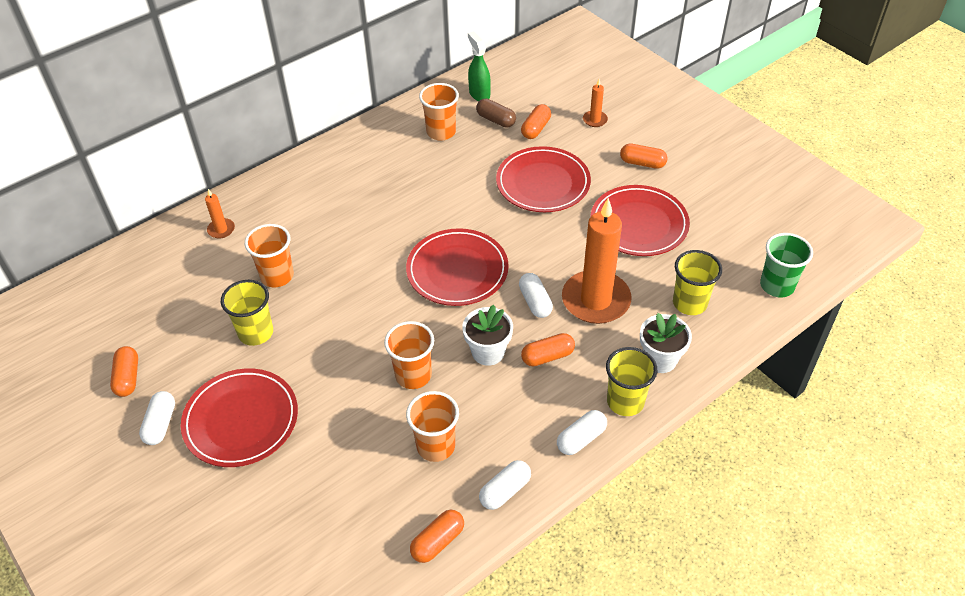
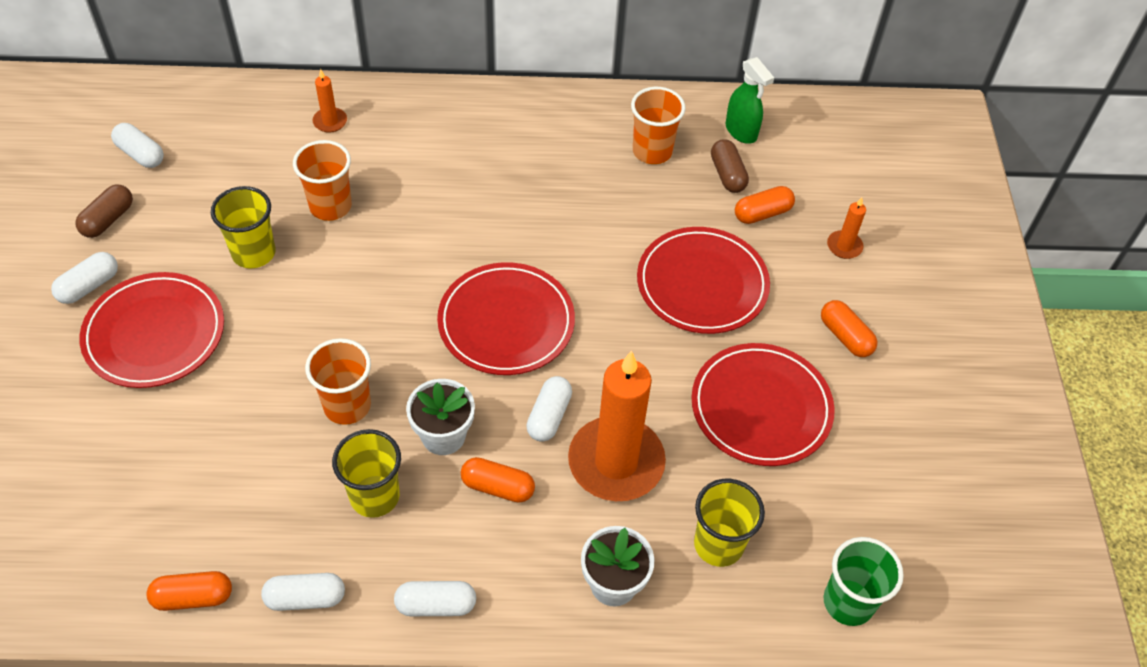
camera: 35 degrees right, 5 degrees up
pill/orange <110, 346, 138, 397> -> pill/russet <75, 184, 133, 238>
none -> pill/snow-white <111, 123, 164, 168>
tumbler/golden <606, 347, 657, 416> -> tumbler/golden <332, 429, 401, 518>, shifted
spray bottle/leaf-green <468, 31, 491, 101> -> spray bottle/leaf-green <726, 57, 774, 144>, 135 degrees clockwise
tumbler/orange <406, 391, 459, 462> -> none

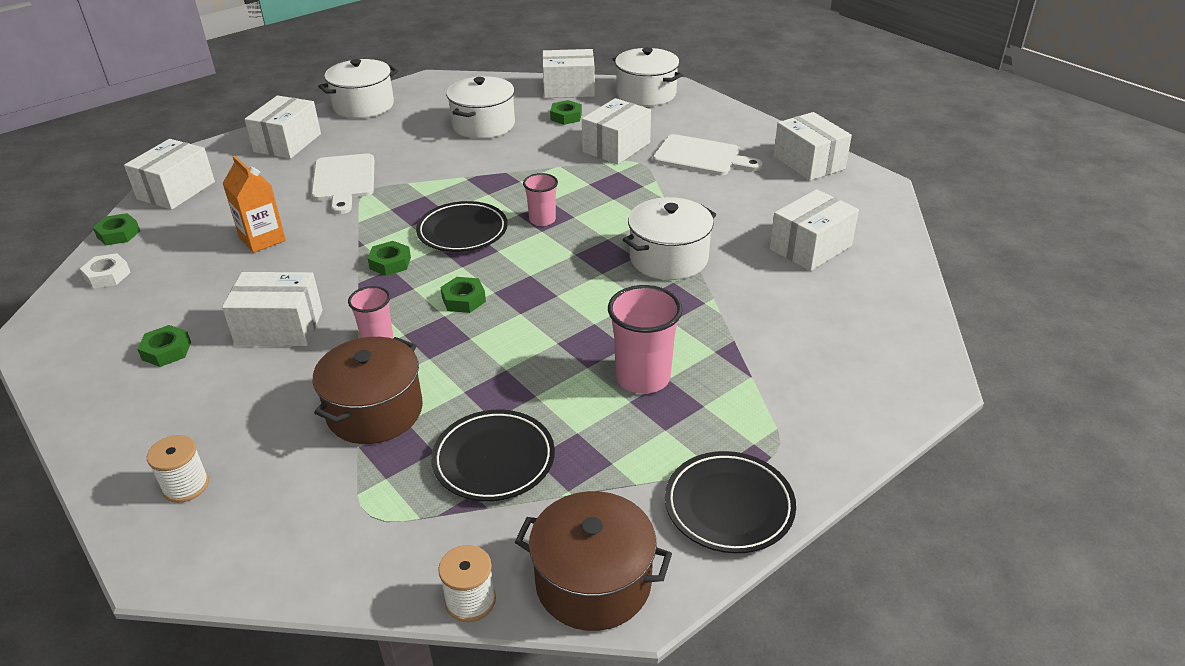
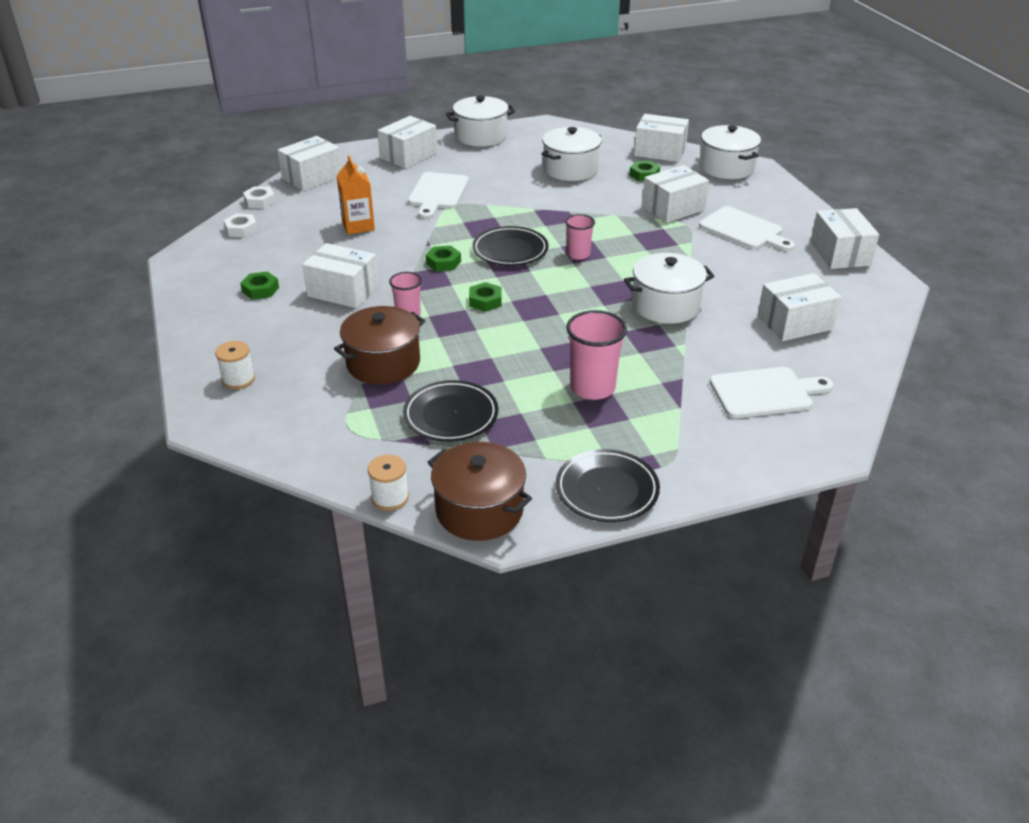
camera: 20 degrees right, 0 degrees up
nut/leaf-green <93, 213, 140, 245> -> nut/snow-white <243, 186, 276, 209>
none -> bread board/snow-white <710, 367, 834, 418>

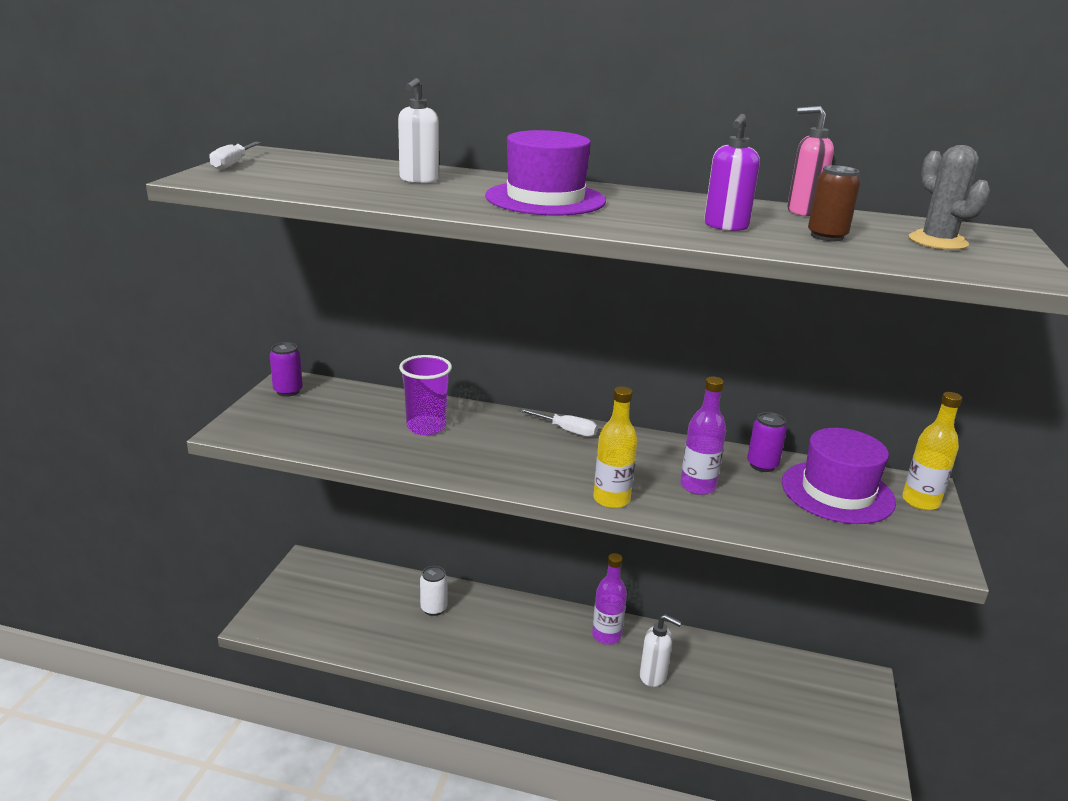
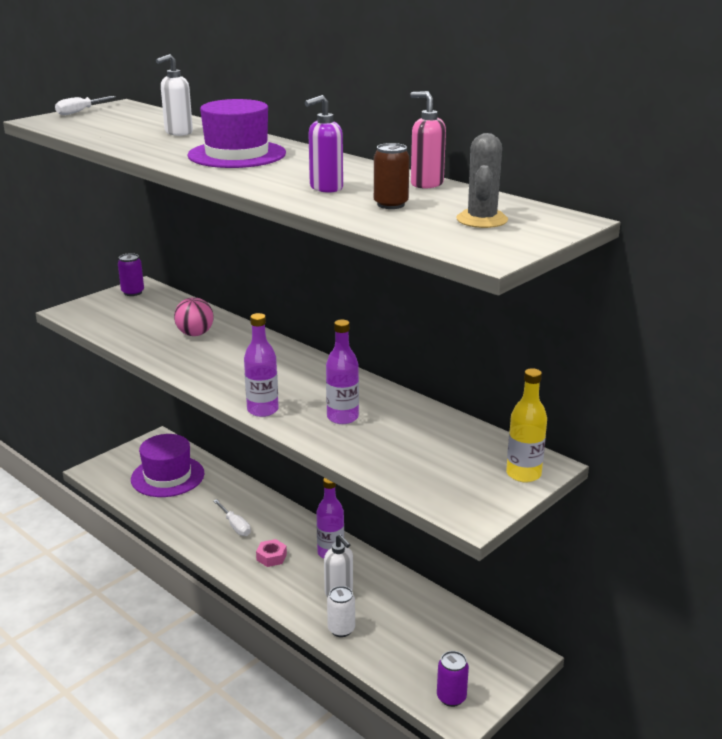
camera: 30 degrees right, 0 degrees up
hat/violet <782, 428, 896, 524> -> hat/violet <131, 434, 204, 497>, shifted
tumbler/violet <399, 355, 452, 435> -> ball/rose-pink <174, 297, 214, 336>
hand screwdriver/snow-white <518, 408, 598, 437> -> hand screwdriver/snow-white <214, 499, 251, 536>, shifted
bottle/golden <593, 386, 638, 508> -> bottle/violet <244, 313, 279, 417>
none -> nut/rose-pink <256, 539, 287, 567>
tin/snow-white <420, 566, 447, 616> -> tin/snow-white <327, 586, 355, 637>, shifted
tin/violet <747, 412, 787, 472> -> tin/violet <437, 651, 469, 707>, shifted

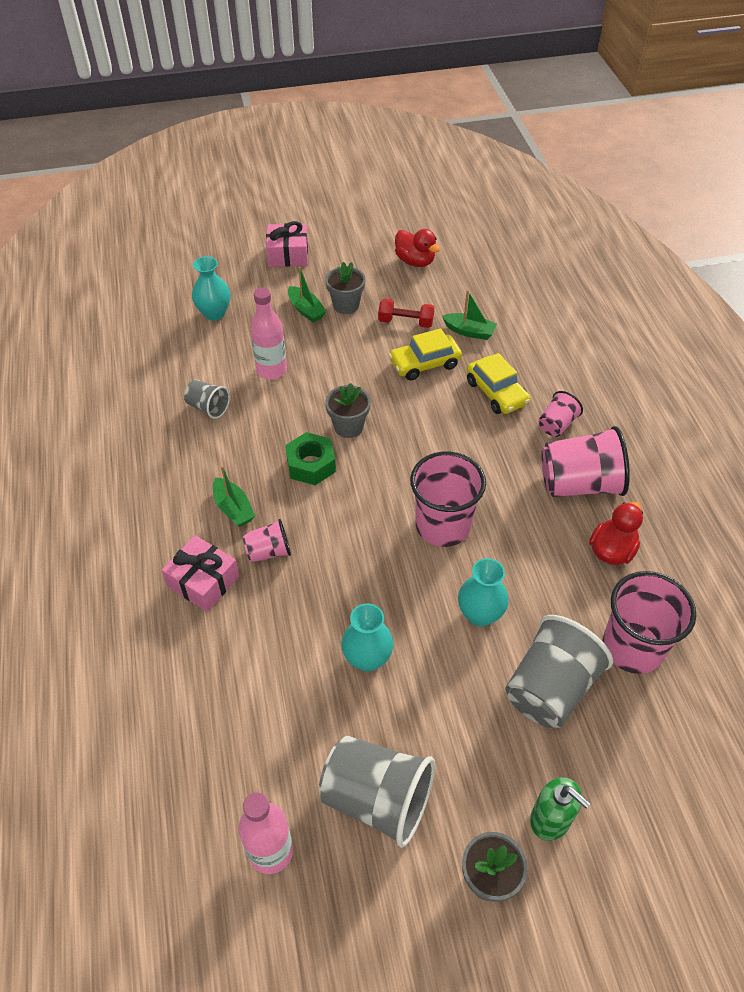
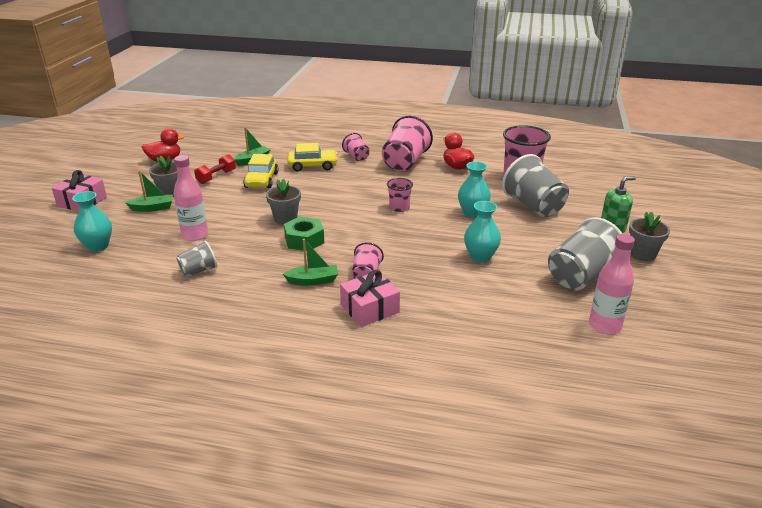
camera: 65 degrees left, 20 degrees down
tumbler/rose-pink <410, 451, 486, 547> -> tumbler/rose-pink <387, 178, 413, 212>, x0.52

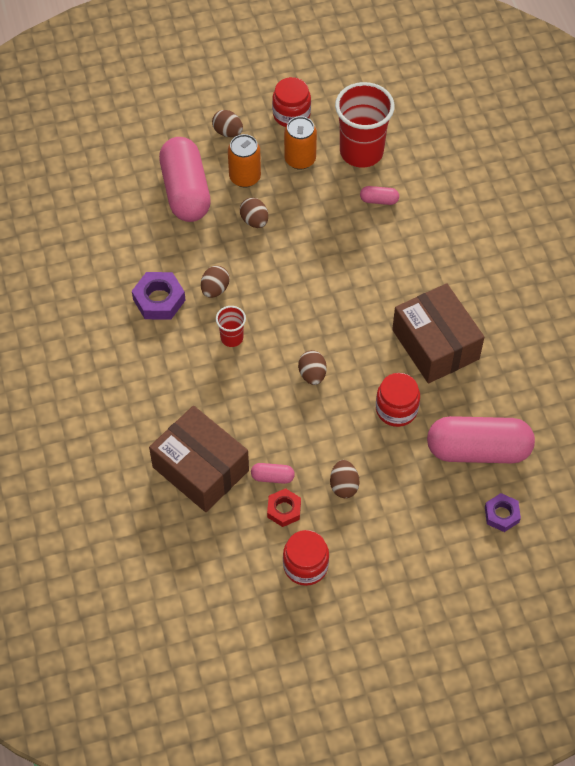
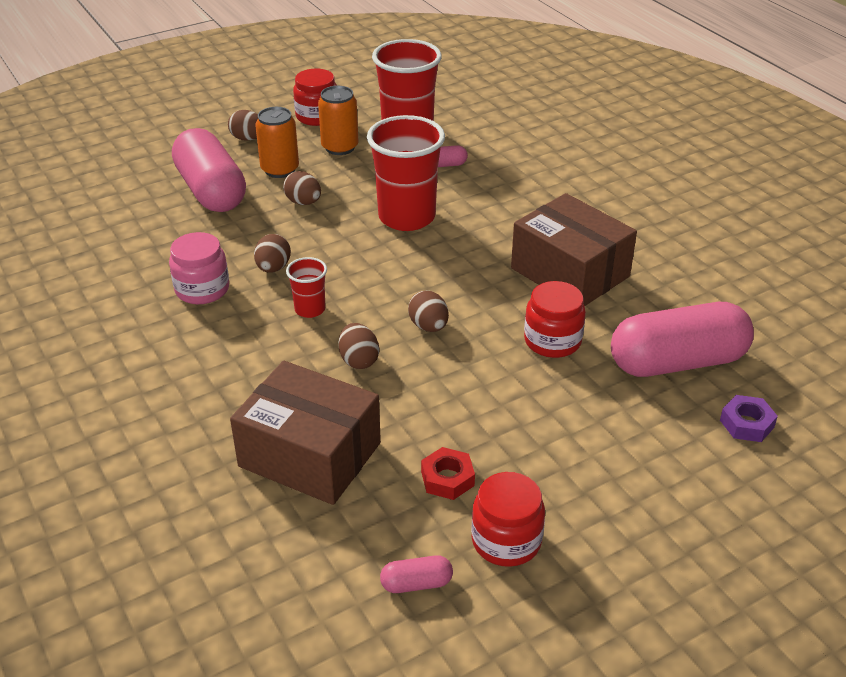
camera: 15 degrees left, 20 degrees down
nut/violet <132, 272, 186, 320> -> preserve jar/rose-pink <169, 232, 229, 304>
egg shape/russet <330, 460, 360, 498> -> egg shape/russet <338, 323, 379, 369>, shifted
none -> tumbler/scarlet <367, 115, 445, 231>
pill/rose-pink <251, 463, 295, 484> -> pill/rose-pink <380, 555, 453, 593>, shifted

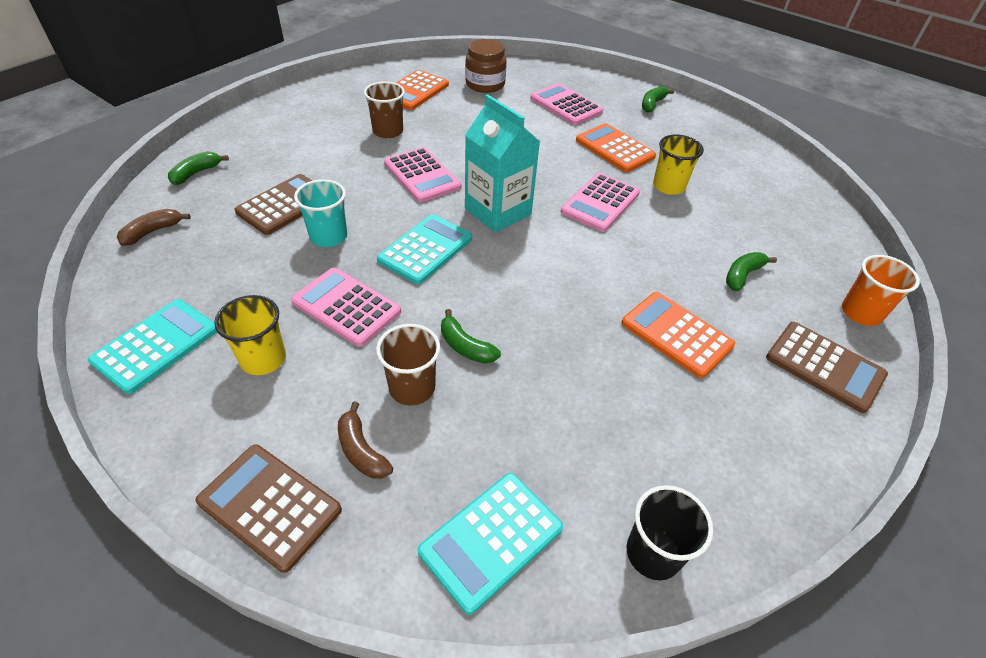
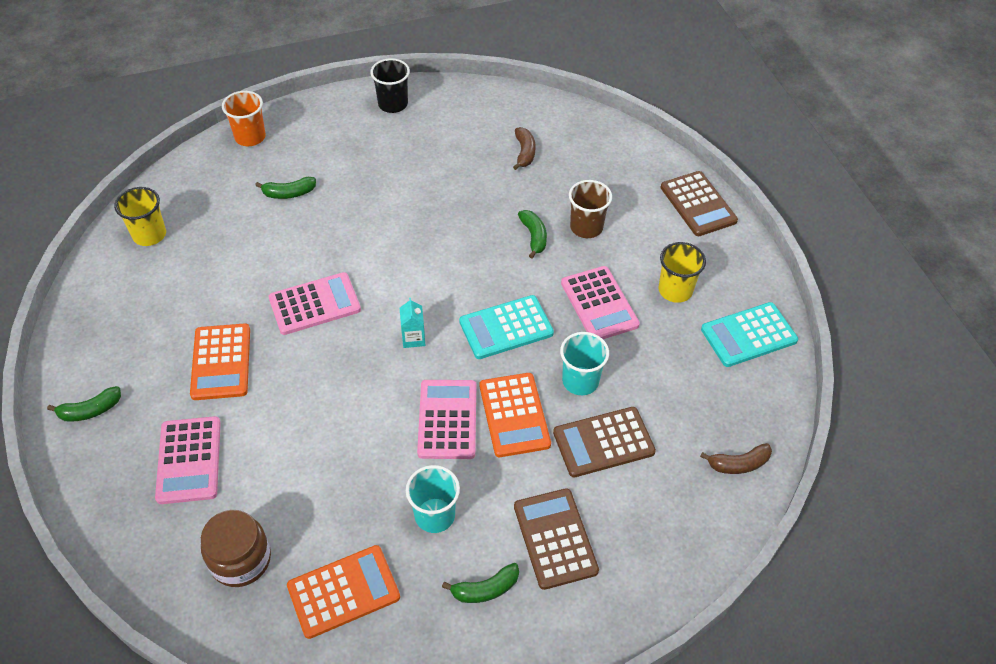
camera: 145 degrees left, 5 degrees up
tumbler/golden <653, 135, 704, 195> -> tumbler/golden <114, 187, 166, 246>, shifted
tumbler/black <627, 485, 713, 580> -> tumbler/black <370, 58, 410, 113>, shifted
juice carton/aqua <465, 95, 540, 233> -> juice carton/aqua <400, 298, 425, 348>, x0.44
tumbler/russet <364, 81, 405, 138> -> tumbler/aqua <406, 465, 460, 533>
toy banana/leaf-green <168, 151, 229, 185> -> toy banana/leaf-green <442, 563, 519, 603>, shifted
pocket calculator/orange <621, 292, 735, 378> -> pocket calculator/orange <480, 373, 551, 457>, shifted
toy banana/russet <338, 402, 393, 479> -> toy banana/russet <513, 127, 535, 170>, shifted
pocket calculator/russet <766, 322, 888, 413> -> pocket calculator/russet <514, 488, 599, 590>, shifted
pocket calculator/aqua <418, 473, 563, 615> -> none

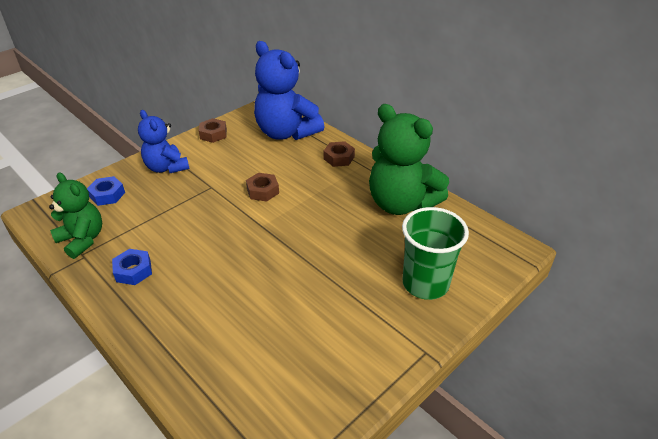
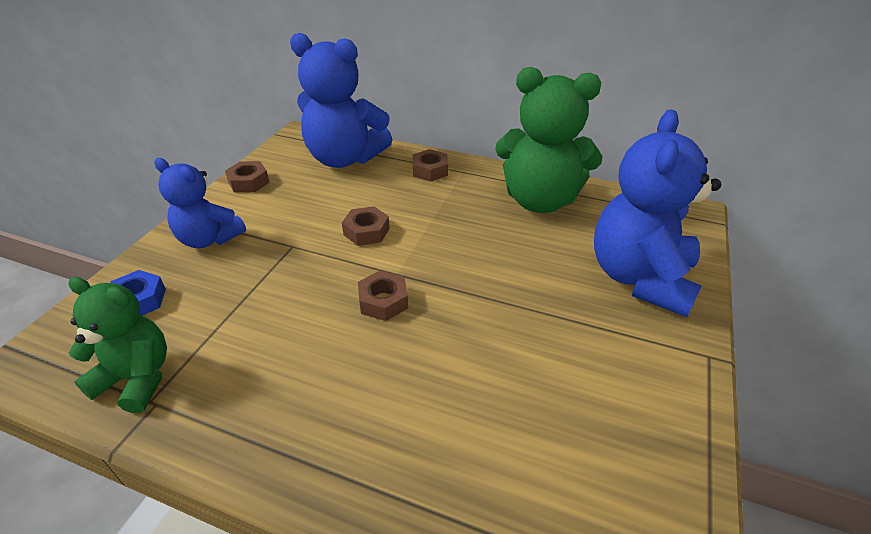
camera: 25 degrees left, 0 degrees up
none -> nut/russet <358, 271, 408, 321>
tumbler/leaf-green <402, 207, 469, 300> -> teddy bear/cobalt <594, 109, 721, 317>
nut/cobalt <112, 249, 152, 285> -> none

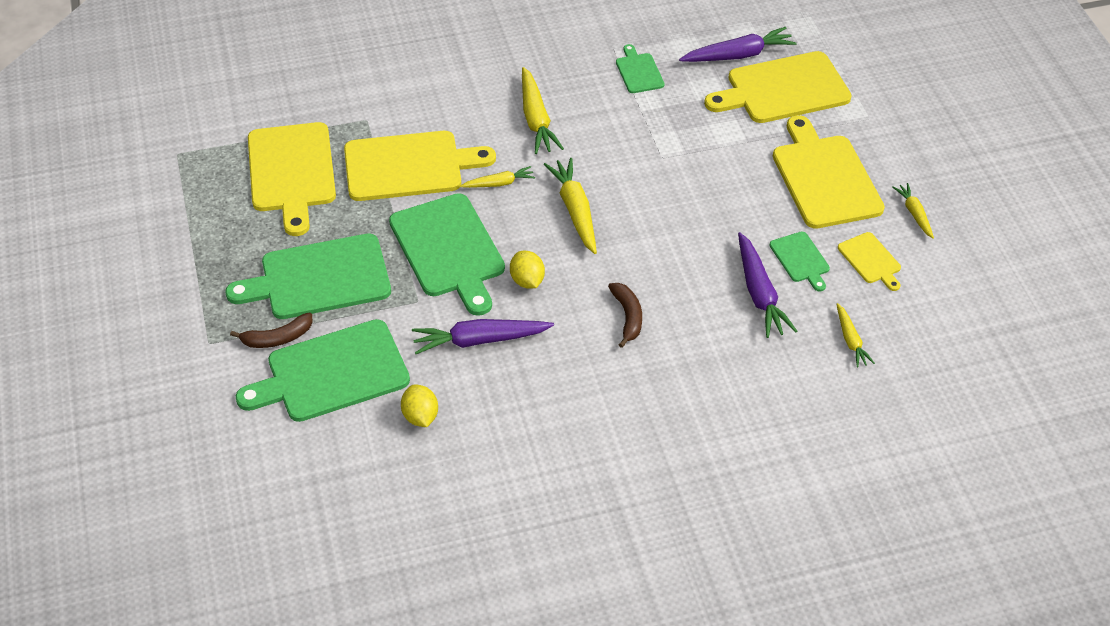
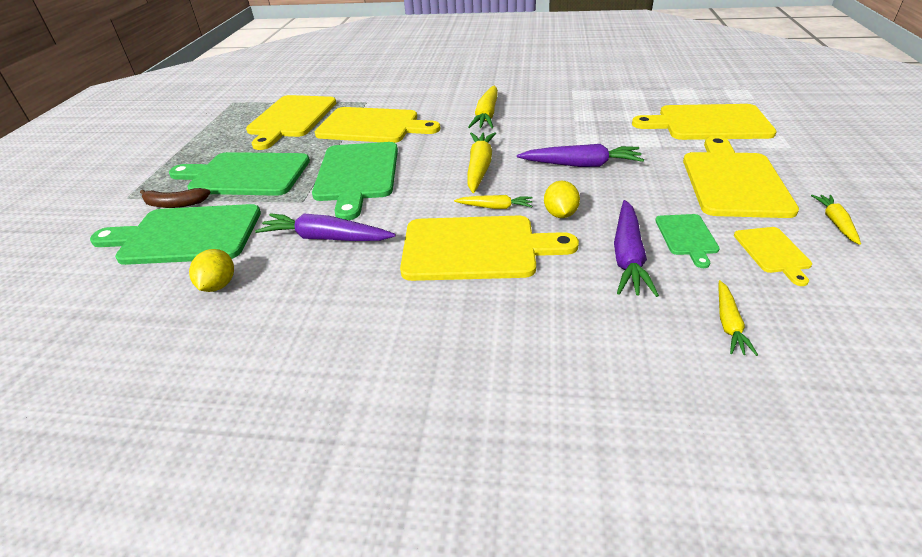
camera: 25 degrees right, 10 degrees down
toy banana/russet <608, 283, 642, 348> -> bread board/golden <400, 215, 579, 281>
root vegetable/golden <460, 166, 535, 188> -> root vegetable/golden <454, 195, 533, 209>, shifted
root vegetable/violet <679, 27, 797, 62> -> root vegetable/violet <517, 144, 644, 167>, shifted
citrus fruit/golden <510, 251, 545, 289> -> citrus fruit/golden <544, 181, 580, 218>, shifted
bread board/leaf-green <616, 44, 664, 93> -> none

